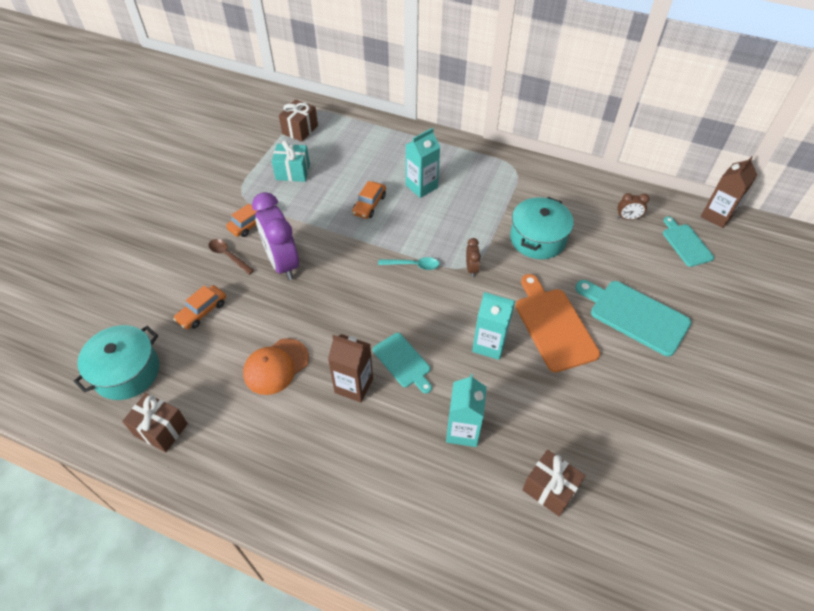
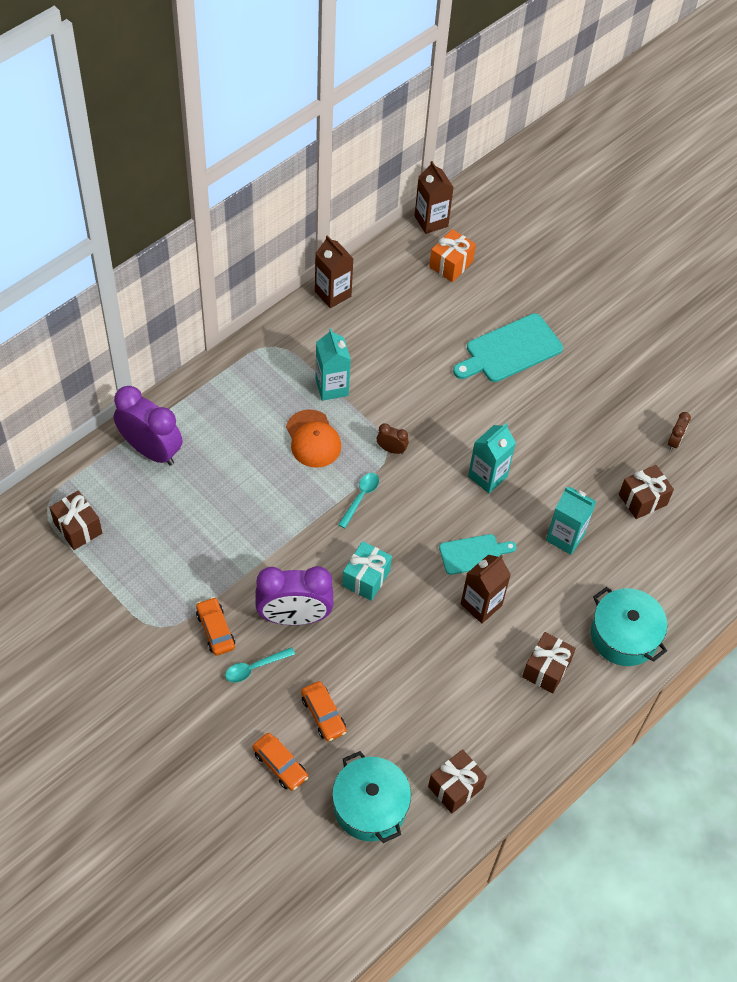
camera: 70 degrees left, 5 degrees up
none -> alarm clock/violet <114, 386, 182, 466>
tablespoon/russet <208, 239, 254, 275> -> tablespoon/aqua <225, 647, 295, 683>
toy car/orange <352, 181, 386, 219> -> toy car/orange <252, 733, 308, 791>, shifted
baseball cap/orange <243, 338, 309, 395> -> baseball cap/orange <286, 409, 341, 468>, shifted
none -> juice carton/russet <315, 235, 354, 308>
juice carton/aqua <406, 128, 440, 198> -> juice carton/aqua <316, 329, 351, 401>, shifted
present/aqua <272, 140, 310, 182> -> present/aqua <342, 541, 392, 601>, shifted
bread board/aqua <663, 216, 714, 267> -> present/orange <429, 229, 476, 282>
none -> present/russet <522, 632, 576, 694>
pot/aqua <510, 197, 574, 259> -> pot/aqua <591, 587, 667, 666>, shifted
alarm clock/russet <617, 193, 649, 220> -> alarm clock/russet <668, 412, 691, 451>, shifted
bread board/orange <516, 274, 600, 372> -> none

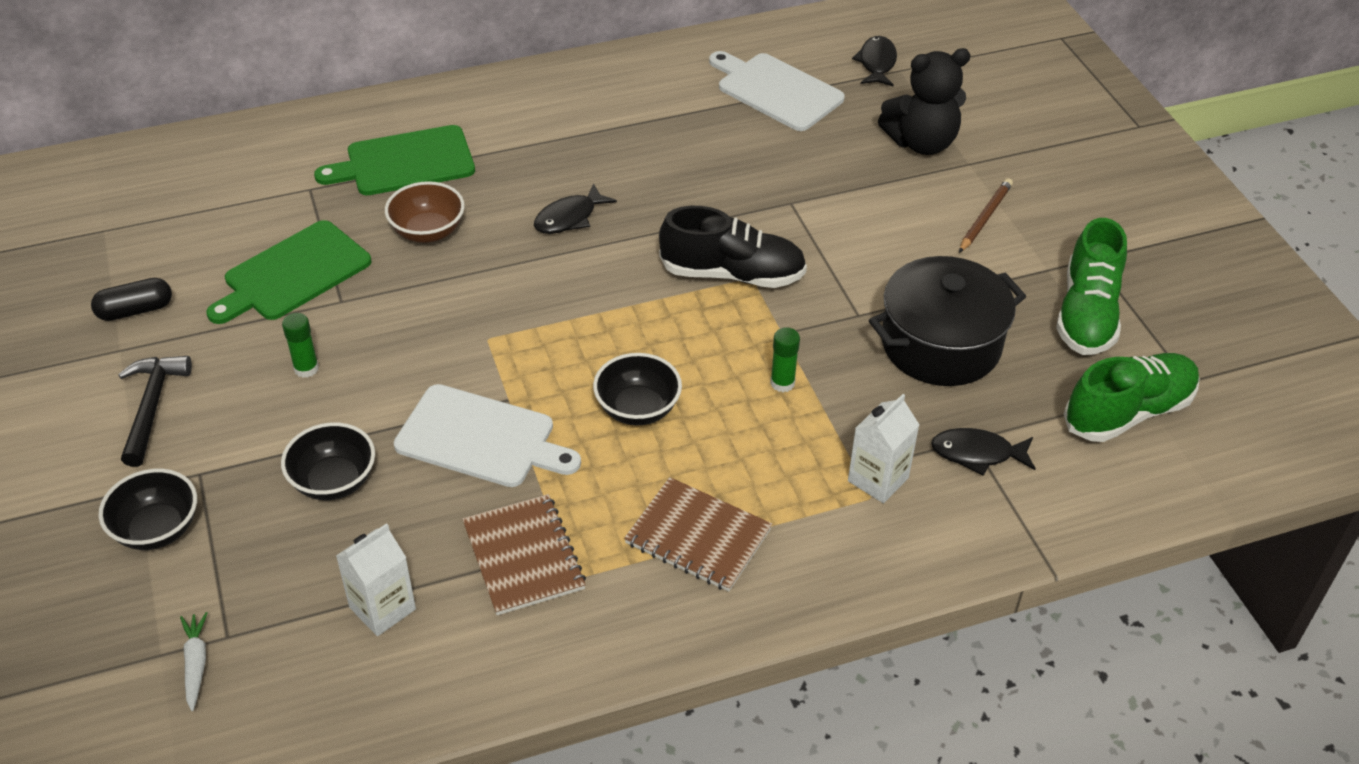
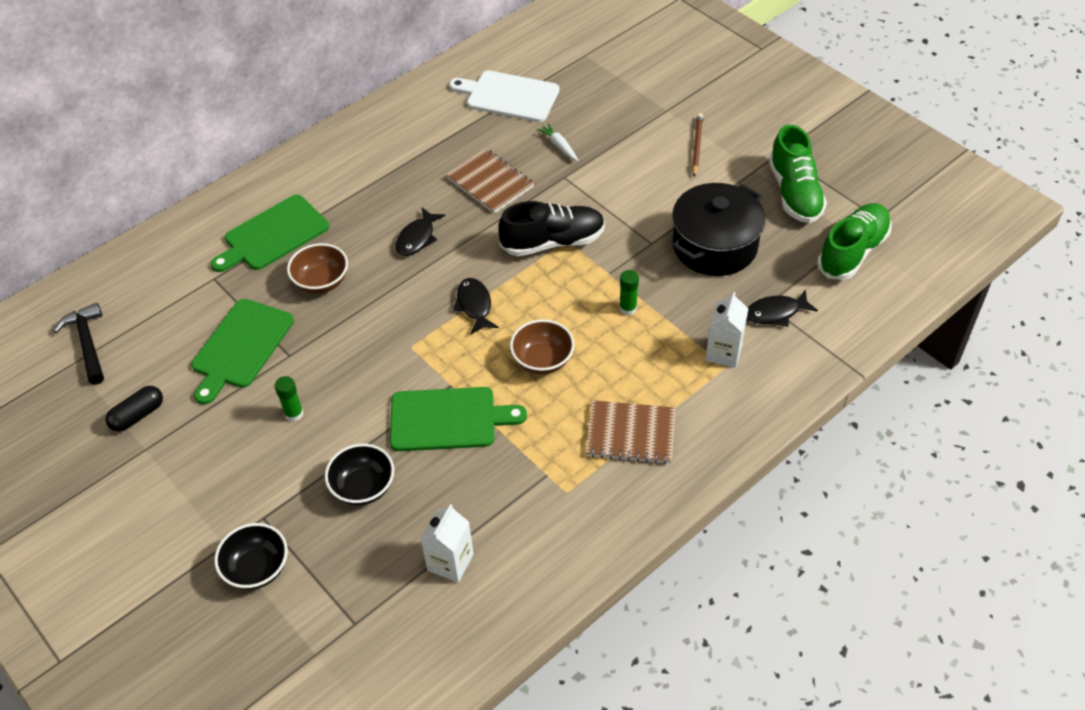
camera: 20 degrees left, 5 degrees up
claw hammer/black <118, 356, 192, 467> -> claw hammer/black <54, 303, 104, 385>, shifted
bread board/snow-white <394, 384, 581, 487> -> bread board/leaf-green <390, 387, 527, 451>
notepad/russet <462, 494, 586, 615> -> notepad/russet <446, 148, 534, 214>, shifted
fish/black <852, 36, 897, 86> -> fish/black <453, 278, 499, 335>, shifted
deep dish/black <593, 353, 682, 425> -> deep dish/russet <510, 319, 574, 374>
root vegetable/snow-white <180, 612, 207, 711> -> root vegetable/snow-white <537, 123, 578, 161>, shifted
teddy bear/black <878, 48, 971, 155> -> none

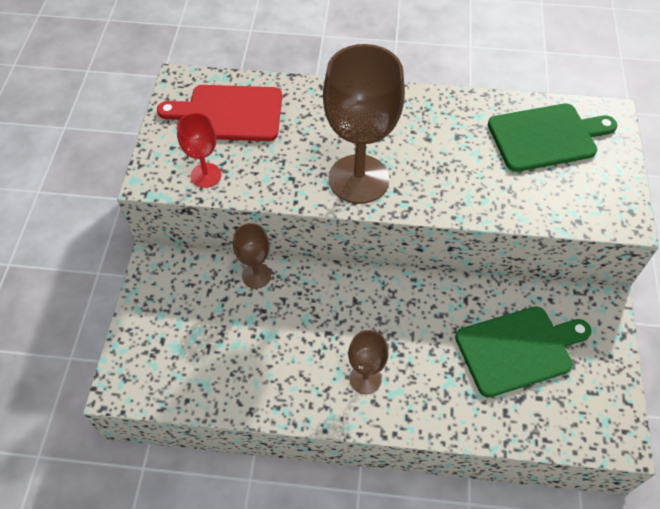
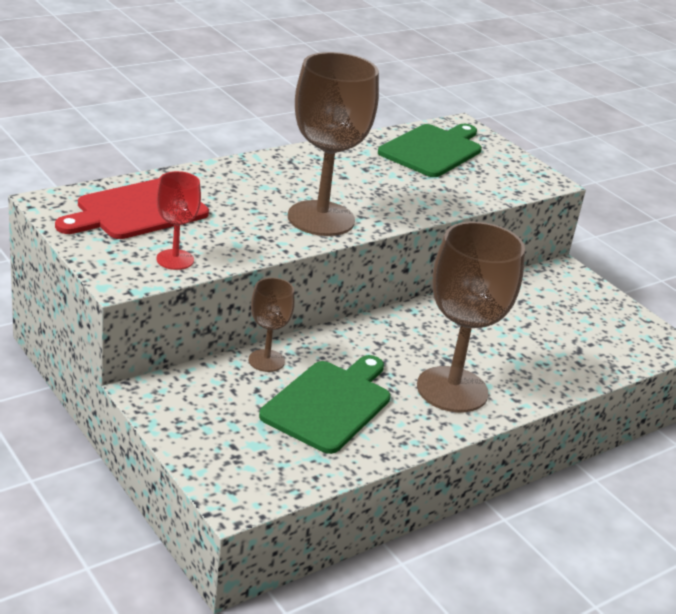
camera: 45 degrees left, 25 degrees down
bread board/leaf-green <455, 306, 592, 397> -> bread board/leaf-green <259, 355, 390, 454>, shifted
chalice/russet <348, 330, 388, 394> -> chalice/russet <417, 222, 525, 413>, x1.98

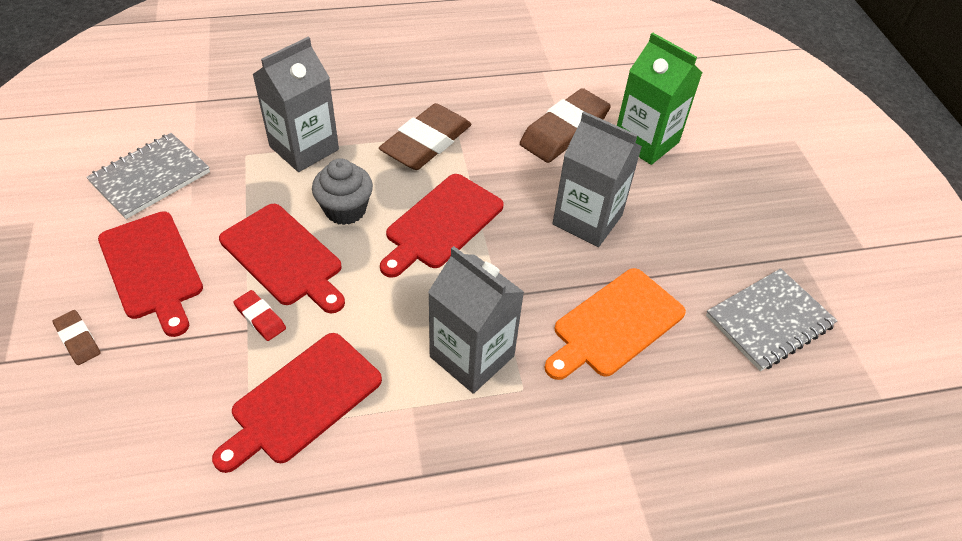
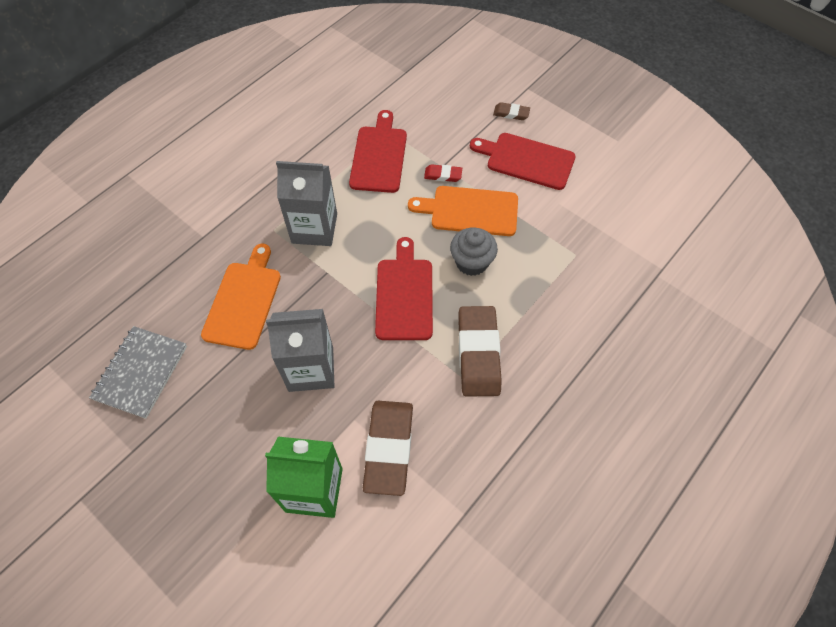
camera: 145 degrees right, 10 degrees up
bread board/scarlet <219, 204, 345, 313> -> bread board/orange <408, 186, 518, 236>
notepad/ash-grey <86, 133, 210, 219> -> none
juice carton/ash-grey <252, 37, 339, 172> -> none

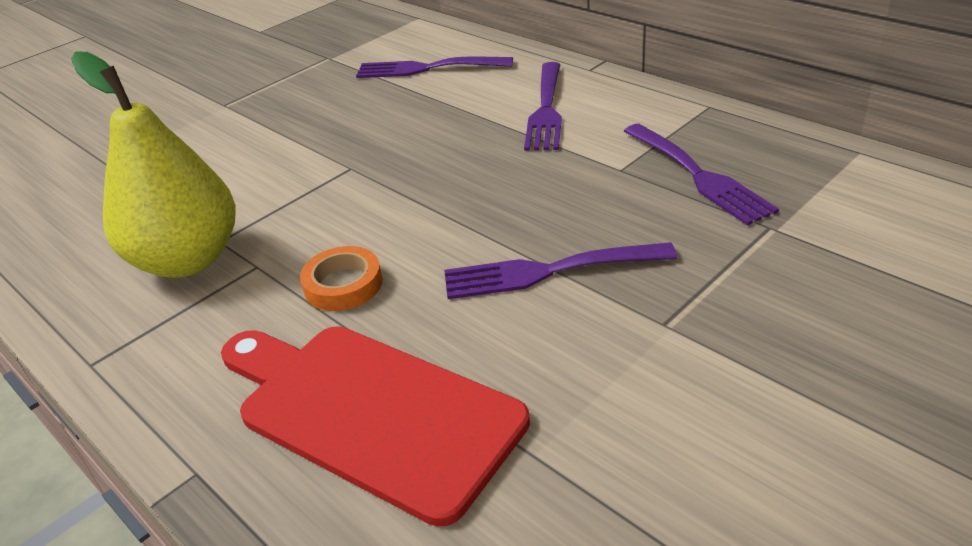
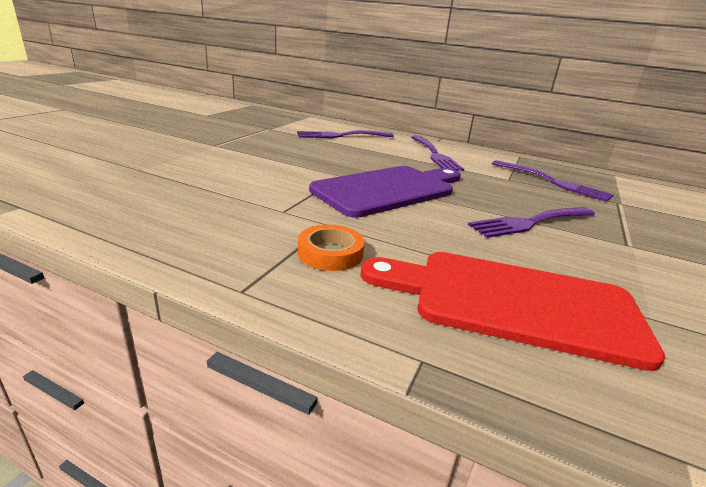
camera: 25 degrees left, 10 degrees down
tape/orange <300, 246, 383, 311> -> tape/orange <298, 225, 365, 271>, shifted
none -> bread board/violet <309, 166, 461, 218>
pear/golden <71, 51, 236, 278> -> none

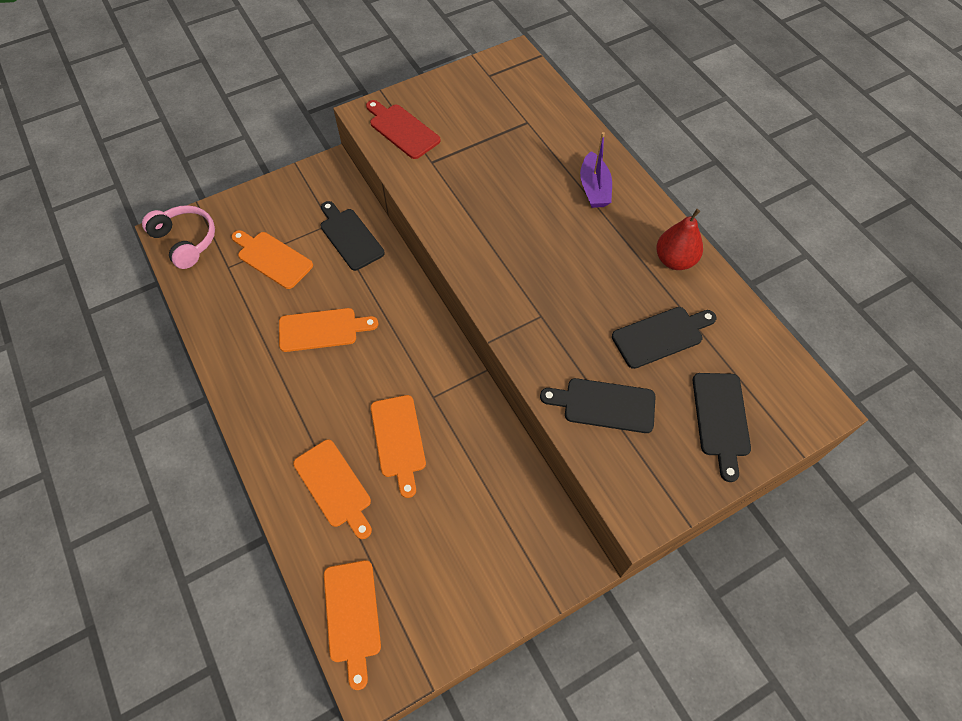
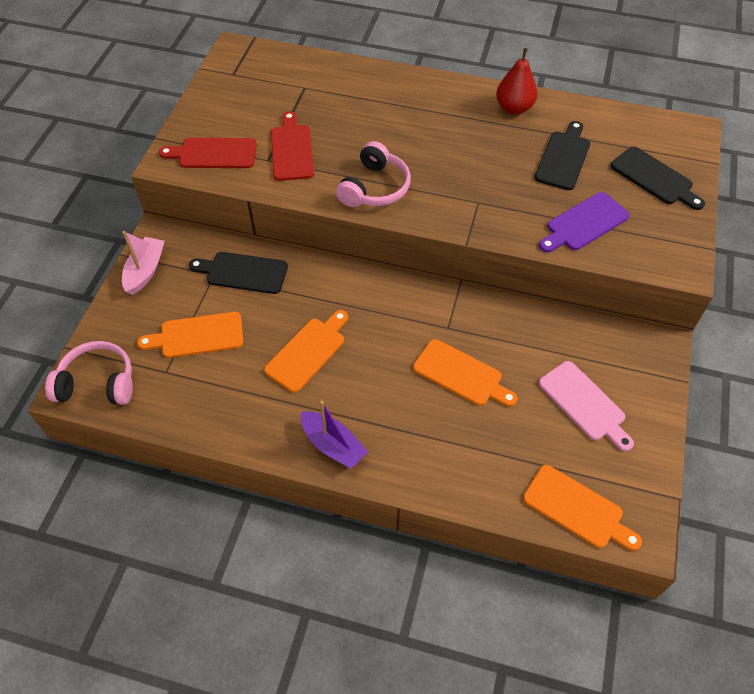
camera: 45 degrees left, 5 degrees down
none -> toy boat/rose-pink <122, 231, 165, 295>
none -> bread board/scarlet <271, 111, 314, 181>
toy boat/violet <580, 132, 612, 208> -> toy boat/violet <301, 401, 368, 469>, shifted
none -> over-ear headphones/rose-pink <336, 141, 411, 207>
bread board/black <540, 378, 656, 433> -> bread board/violet <539, 192, 630, 252>
none -> bread board/rose-pink <539, 361, 634, 452>
bread board/orange <293, 440, 372, 539> -> none

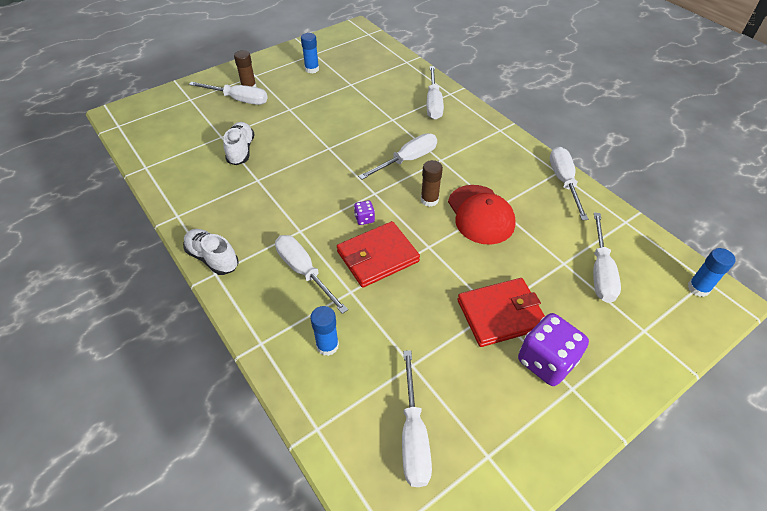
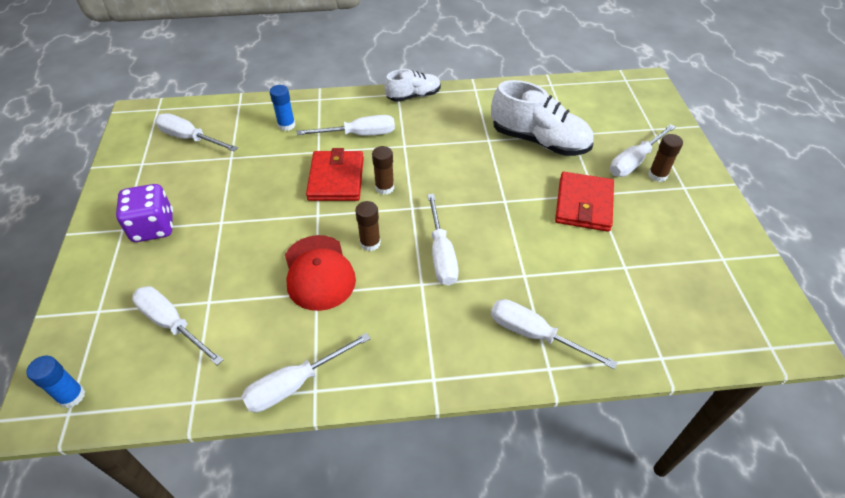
camera: 120 degrees right, 0 degrees up
hand screwdriver/snow-white <550, 147, 588, 220> -> hand screwdriver/snow-white <241, 333, 371, 412>, 120 degrees clockwise
baseball cap/scarlet <448, 185, 516, 245> -> baseball cap/scarlet <285, 235, 356, 311>, 120 degrees counterclockwise
game die/violet <354, 200, 375, 225> -> glue stick/russet <372, 146, 394, 195>
sneaker/snow-white <223, 122, 254, 165> -> sneaker/snow-white <491, 80, 593, 156>, x1.68
wallet/scarlet <457, 278, 545, 347> -> wallet/scarlet <555, 172, 614, 232>, shifted
glue stick/cobalt <301, 33, 319, 73> -> none

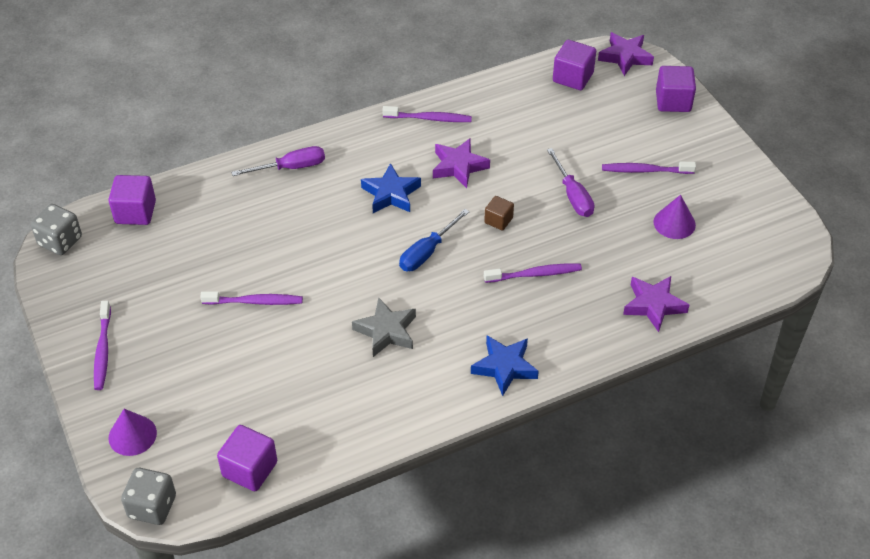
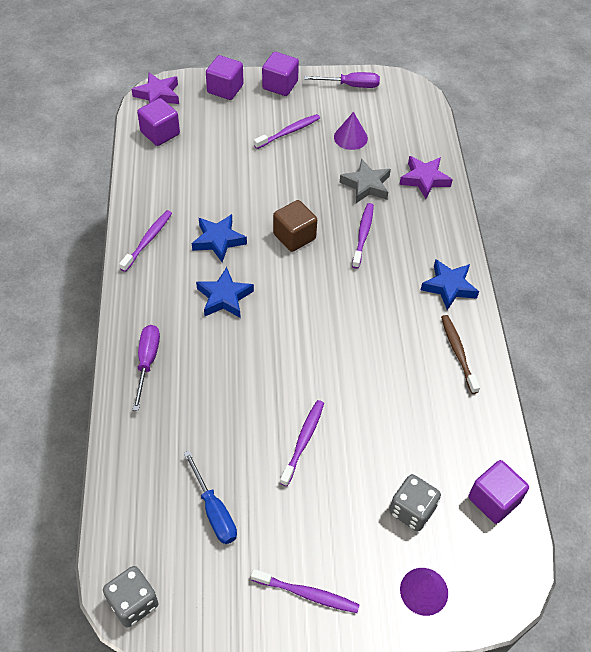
camera: 70 degrees left, 5 degrees up
hand screwdriver/cobalt <399, 209, 469, 271> -> hand screwdriver/cobalt <183, 451, 237, 544>, shifted
star/violet <433, 138, 490, 188> -> star/cobalt <192, 214, 247, 262>
dental brush/violet <602, 161, 696, 174> -> dental brush/violet <254, 114, 320, 149>, 150 degrees counterclockwise
block/violet <109, 175, 156, 225> -> block/violet <262, 52, 299, 96>, shifted
block/russet <484, 196, 514, 230> -> block/russet <273, 200, 317, 252>, x1.64
hand screwdriver/violet <547, 148, 594, 217> -> hand screwdriver/violet <304, 72, 380, 88>, shifted
star/ash-grey <352, 298, 416, 357> -> star/ash-grey <340, 159, 391, 203>, shifted
game die/ash-grey <121, 468, 176, 525> -> game die/ash-grey <389, 474, 441, 531>, shifted
none -> dental brush/russet <441, 315, 480, 394>

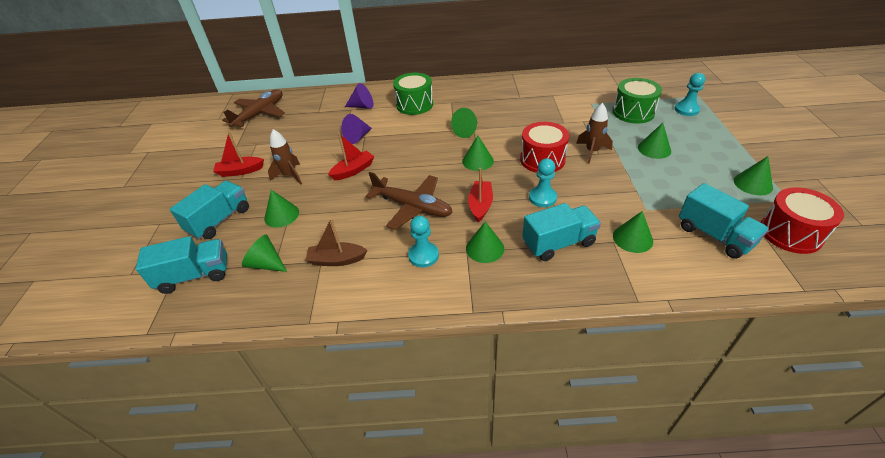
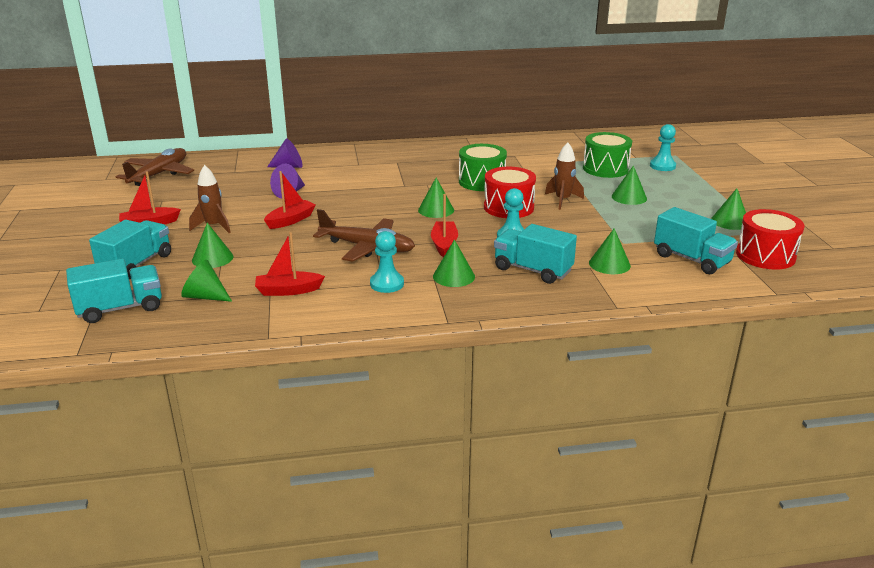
camera: 10 degrees left, 15 degrees down
toy boat/russet <305, 218, 367, 266> -> toy boat/scarlet <255, 232, 325, 296>
snare drum/leaf-green <393, 73, 433, 115> -> snare drum/leaf-green <459, 144, 507, 191>, shifted
lorry/aqua <522, 203, 601, 261> -> lorry/aqua <494, 224, 577, 284>, 120 degrees counterclockwise
solid cone/leaf-green <451, 108, 477, 138> -> none

